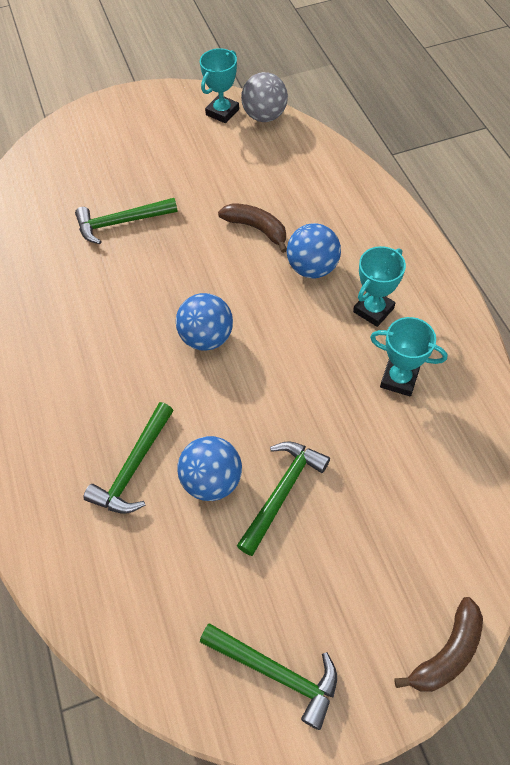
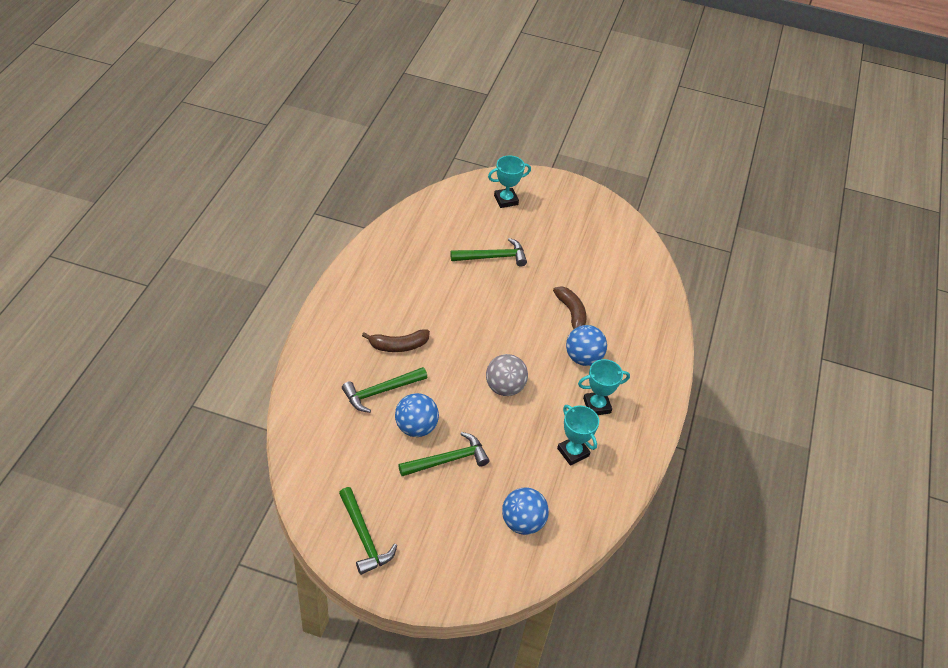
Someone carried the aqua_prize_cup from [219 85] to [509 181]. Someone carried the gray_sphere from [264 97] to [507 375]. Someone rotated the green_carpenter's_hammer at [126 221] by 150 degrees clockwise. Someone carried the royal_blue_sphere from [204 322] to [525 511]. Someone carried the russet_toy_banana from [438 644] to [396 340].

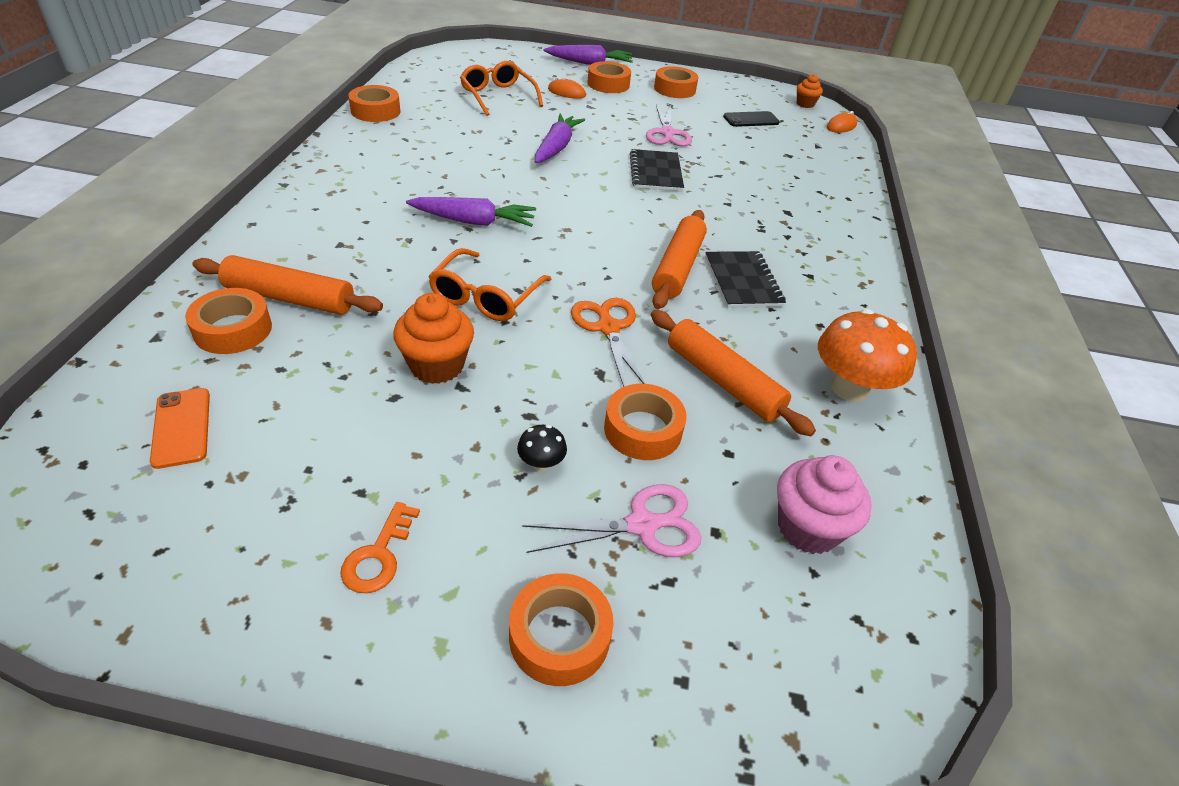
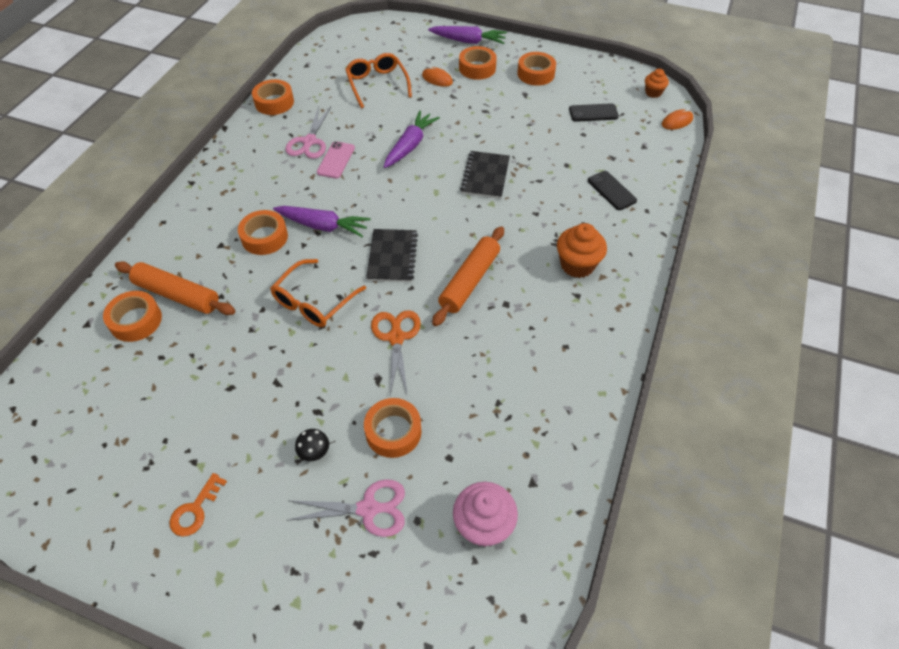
Someone carried the rosy_pair_of_scissors from [669 125] to [308 133]. Someone carried the ebony_notebook from [745 279] to [392 255]. Someone carried the orange_muffin from [433 338] to [582 250]. Someone took away the orange_mushroom at [867 355]. Someone took away the orange_rolling_pin at [733 373]. Someone took away the orange_mobile_phone at [180 428]. Someone carried the orange_sticky_tape from [561 629] to [263 232]. Someone put down the rosy_mobile_phone at [336 160]. Someone put down the ebony_mobile_phone at [612 190].

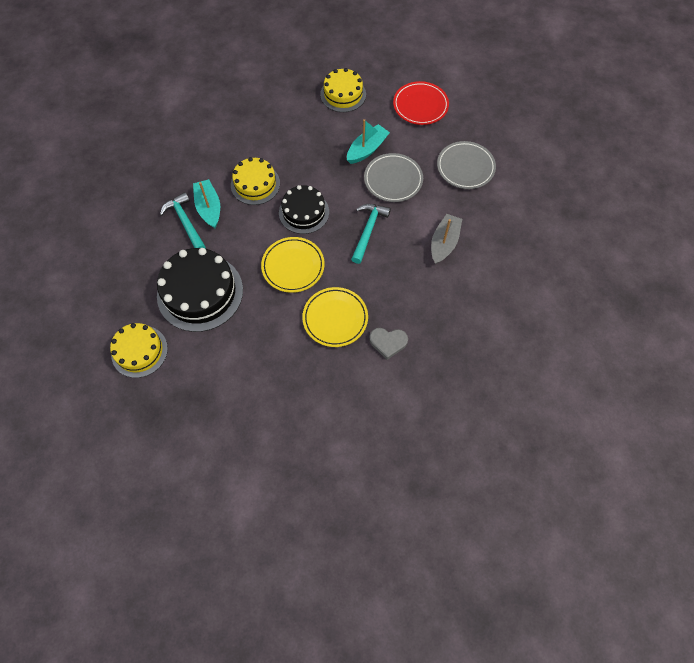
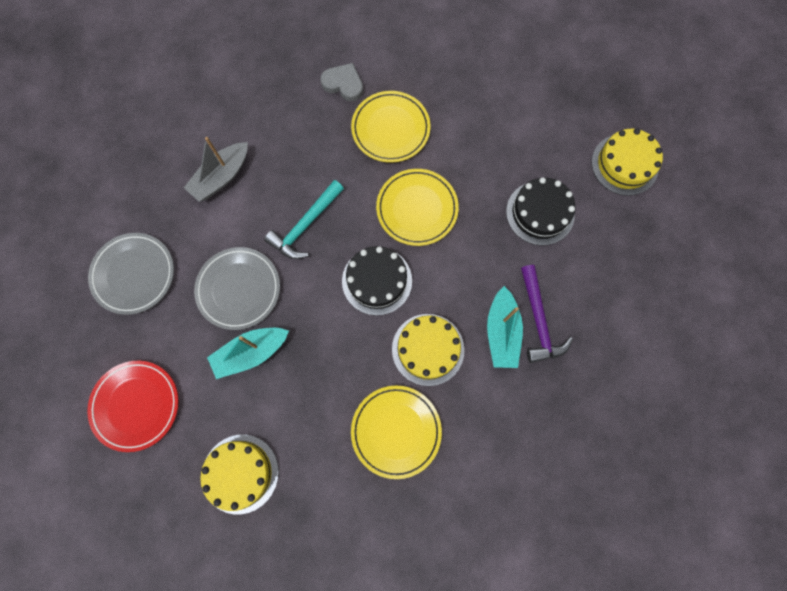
Someone repainted the aqua_carpenter's_hammer at [183 220], which became the purple_carpenter's_hammer at [547 314]. Someone scaled the ebony_layer_cake at [200 290] by 0.63. Someone put down the bright_yellow_plate at [396 432].

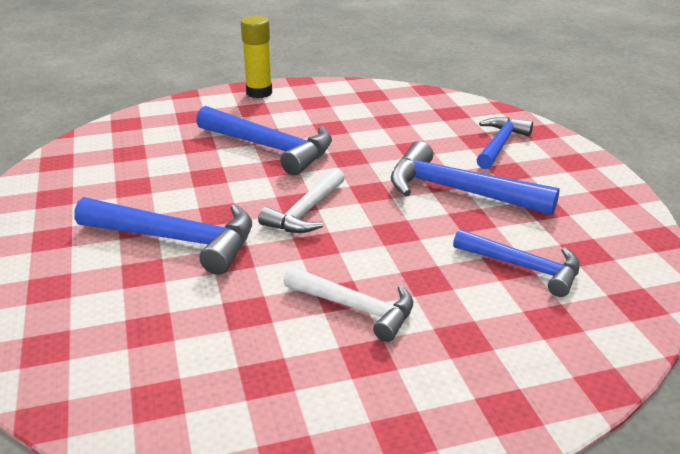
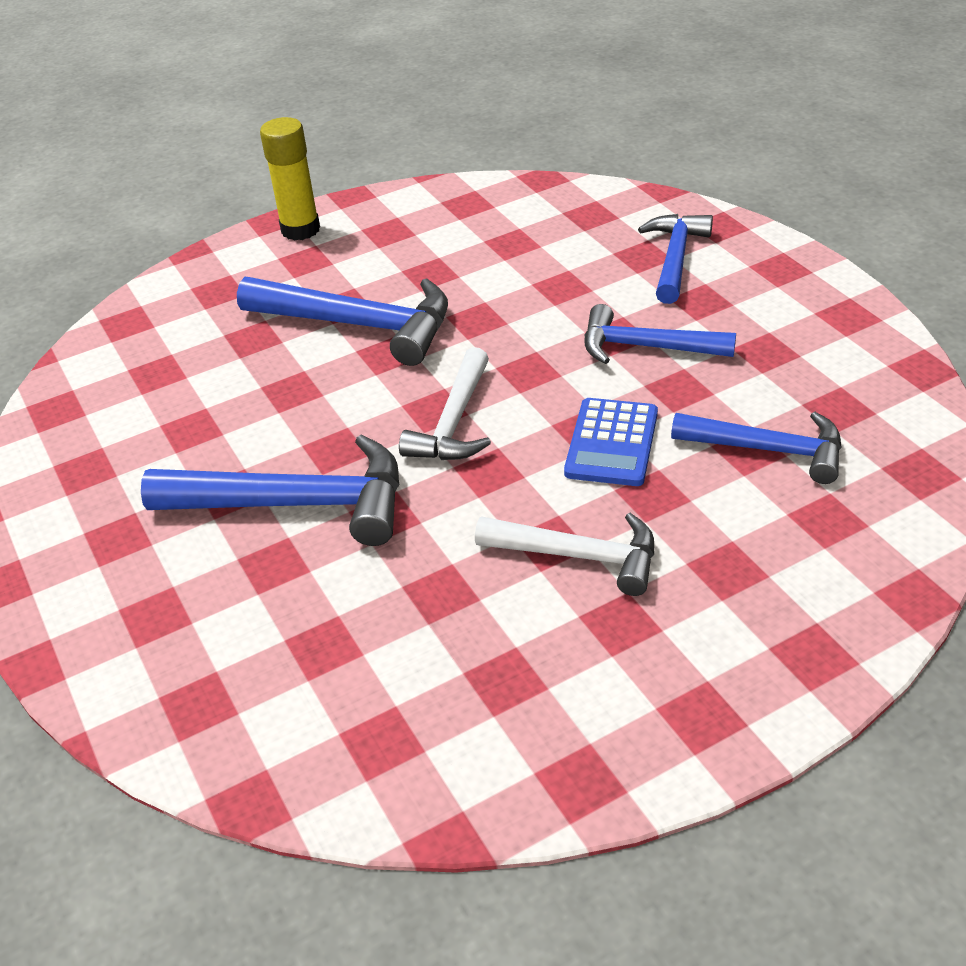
Someone scaled the royal_blue_carpenter's_hammer at [475 178] by 0.66. Someone put down the royal_blue_pocket_calculator at [611 442].

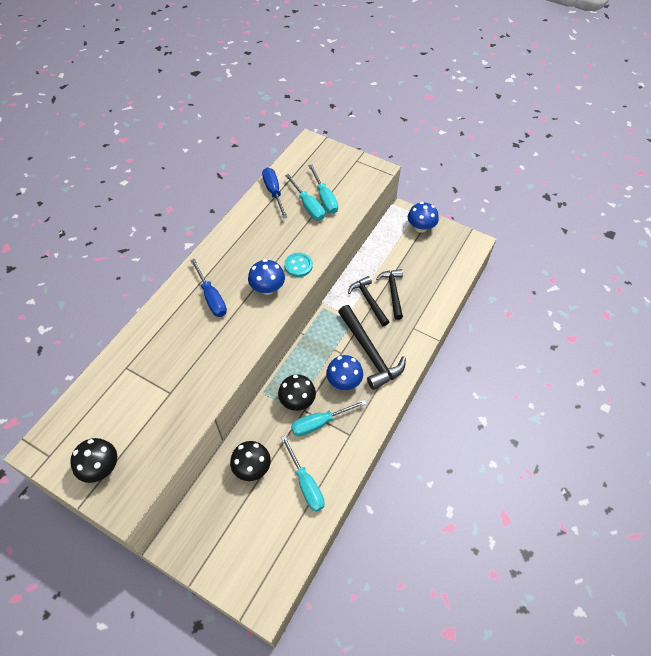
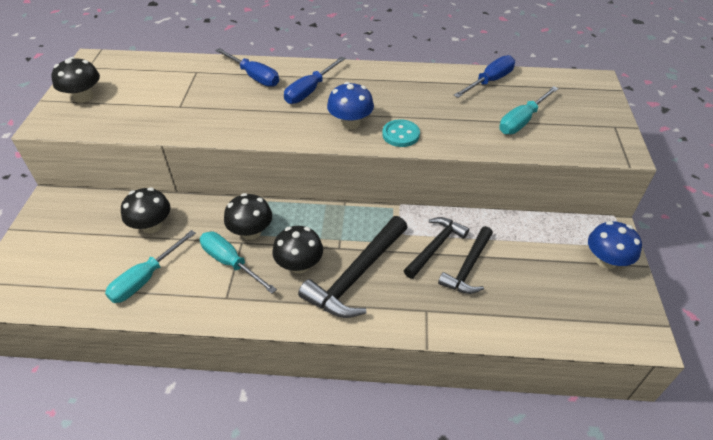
Someone took away the aqua_flat_screwdriver at [305 197]. Someone rotated the ebony_carpenter's_hammer at [389 294] by 150 degrees clockwise. Someone repainted the royal_blue_mushroom at [344 372], which became the ebony_mushroom at [297 250]. Someone put down the royal_blue_flat_screwdriver at [247 67].

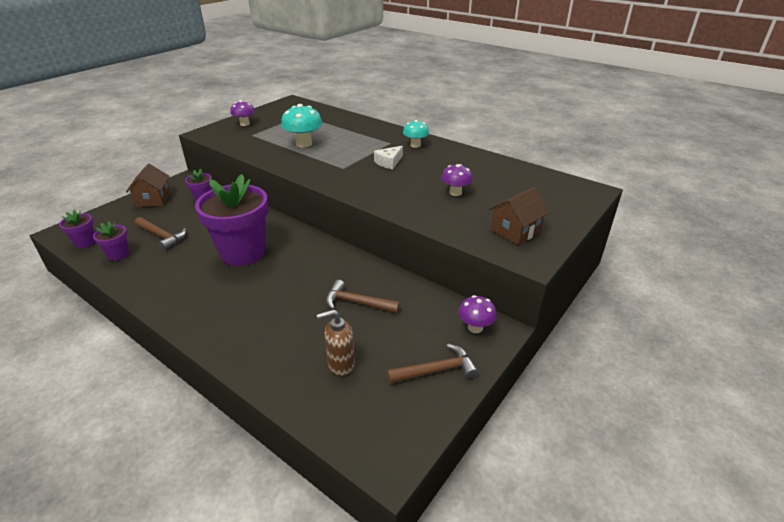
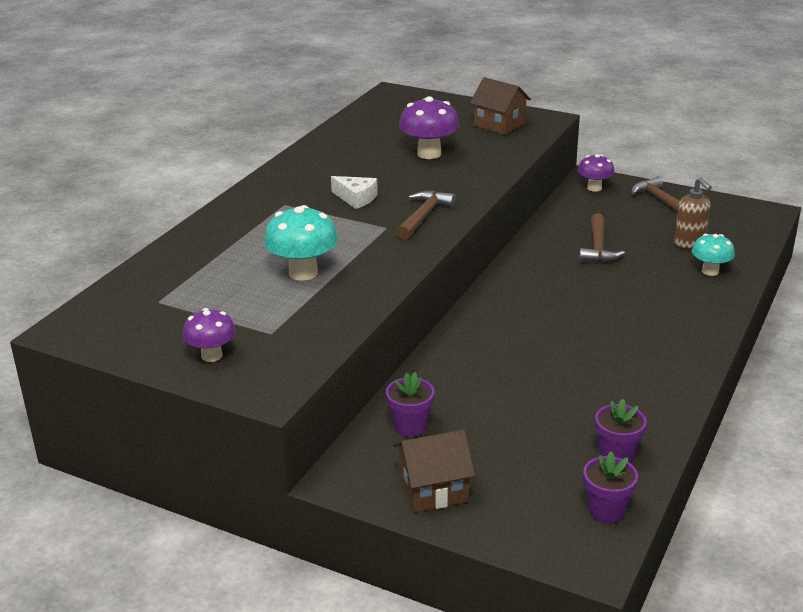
Someone carried the aqua_mushroom from [416 134] to [713 255]. Someone scaled the purple_mushroom at [457 180] by 1.56. Someone took away the purple_plant_pot at [231 220]. Someone carried the russet_carpenter's_hammer from [160 233] to [426 215].

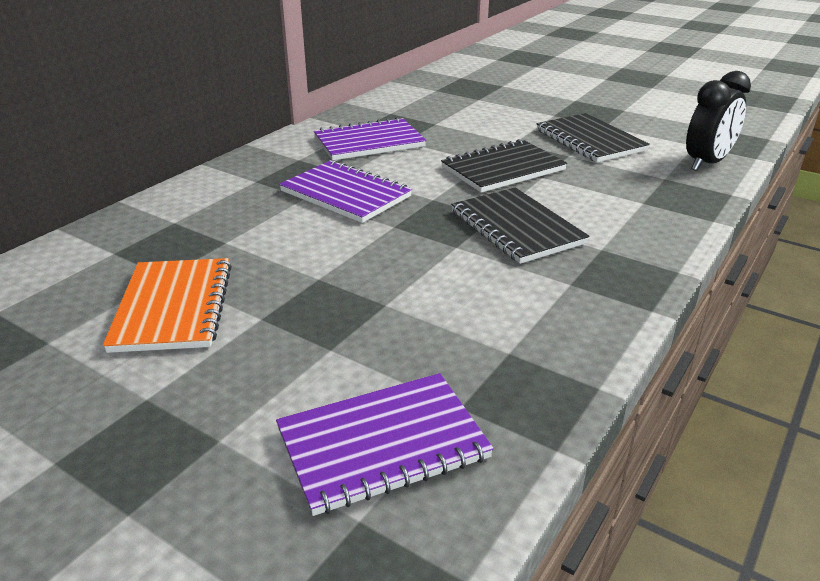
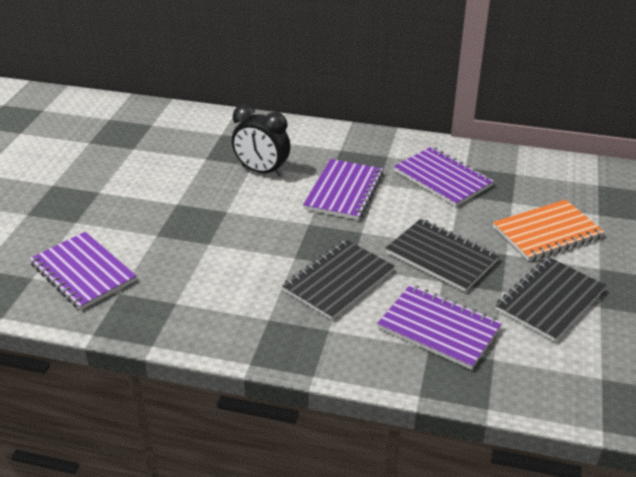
Someone carried the ebony_alarm_clock from [718 121] to [261 140]. Someone carried the orange_notebook from [167 305] to [548 230]. Someone put down the purple_notebook at [439 327].

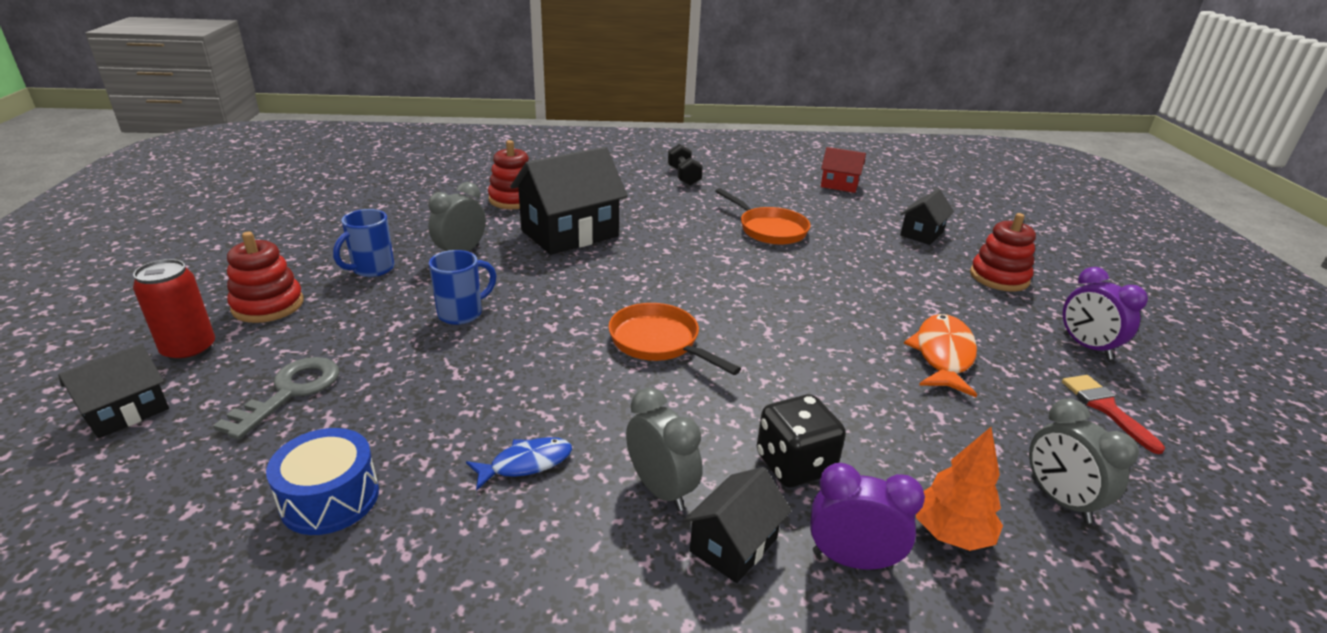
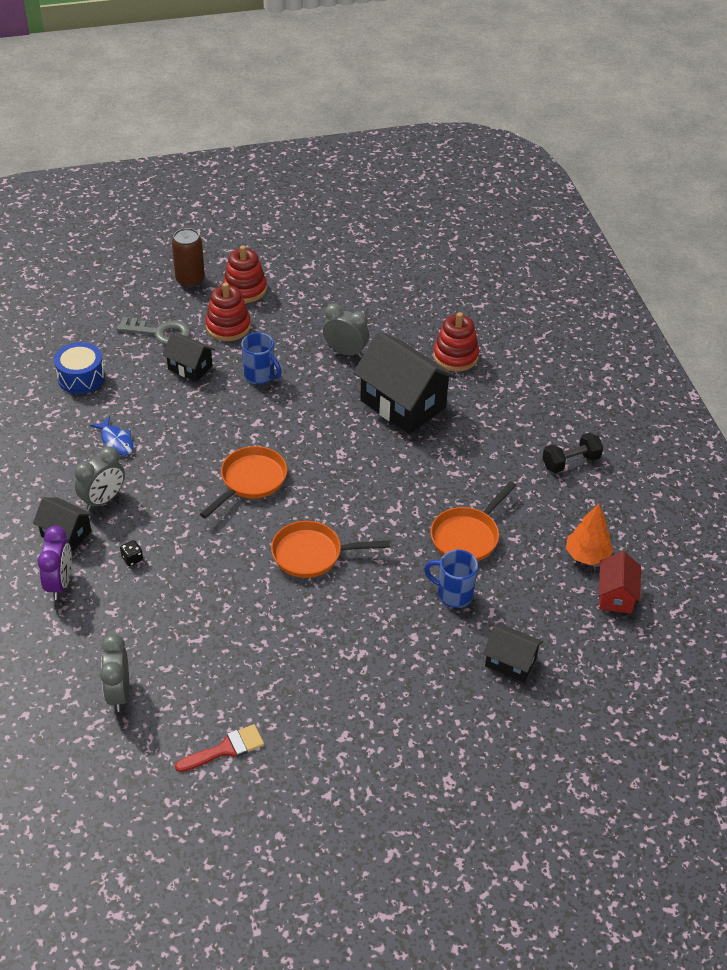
Someone carried the royal_blue_mug from [364 243] to [451 579]. Someone carried the crimson_stacking_toy from [1003 252] to [228 312]. Someone repainted the crimson_soda_can at [174 310], which became the russet_soda_can at [188 258]. Someone took away the purple_alarm_clock at [1105 313]. Someone took away the orange_fish_figure at [940 355]. Someone carried the ebony_house from [113 391] to [188 357]. Someone scaled the ebony_dice at [801 441] by 0.44. Someone rotated the gray_alarm_clock at [1084 461] by 60 degrees counterclockwise. Someone carried the orange_toy_tree from [959 489] to [589 534]. Someone put down the orange_pan at [330 549].

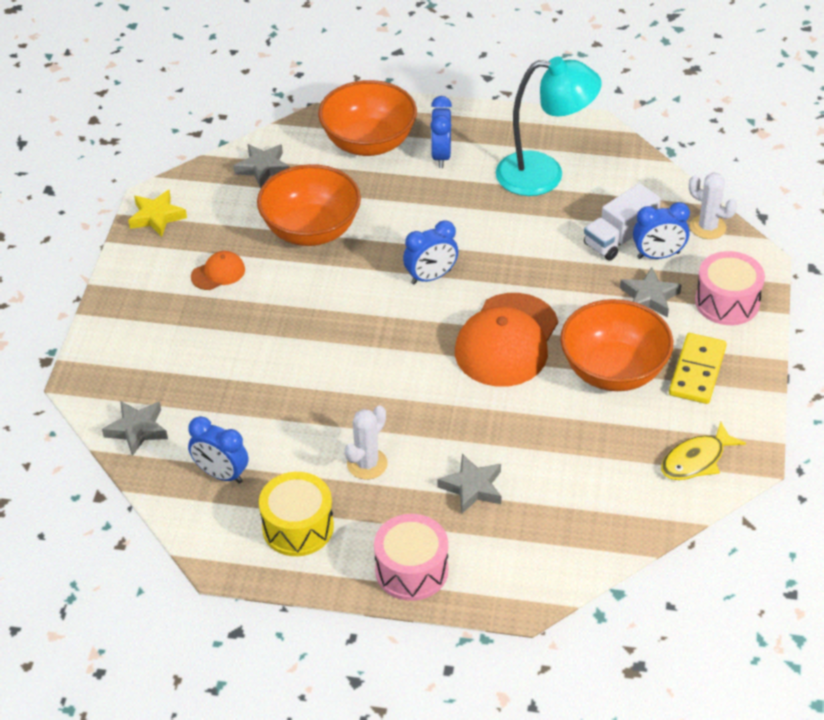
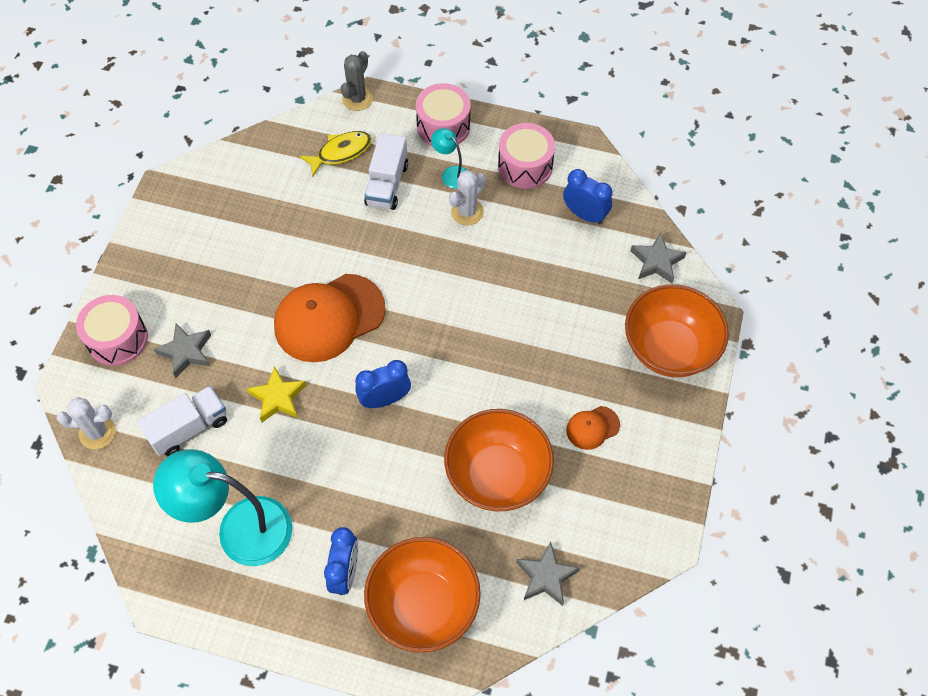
Someone rotated the snow-white_cactus at [713 206] by 45 degrees counterclockwise. Someone carried the bright_yellow_five-pointed_star from [157 213] to [276 394]. Someone took away the royal_blue_alarm_clock at [661 230]. Someone rotated the orange_peaked_cap at [506 340] by 150 degrees counterclockwise. Someone carried the orange_serving_bowl from [616 345] to [677 330]. Someone took away the bright_yellow_domino at [698 368]. Someone carried the bright_yellow_fish_figure from [703 451] to [335 154]. Someone swapped the gray_five-pointed_star at [470 483] for the snow-white_truck at [386 171]. Someone repainted the bright_yellow_toy_drum at [296 514], which became the rosy_toy_drum at [526 156]. Someone put down the gray_cactus at [357 81]. Someone put down the aqua_desk_lamp at [448 158].

